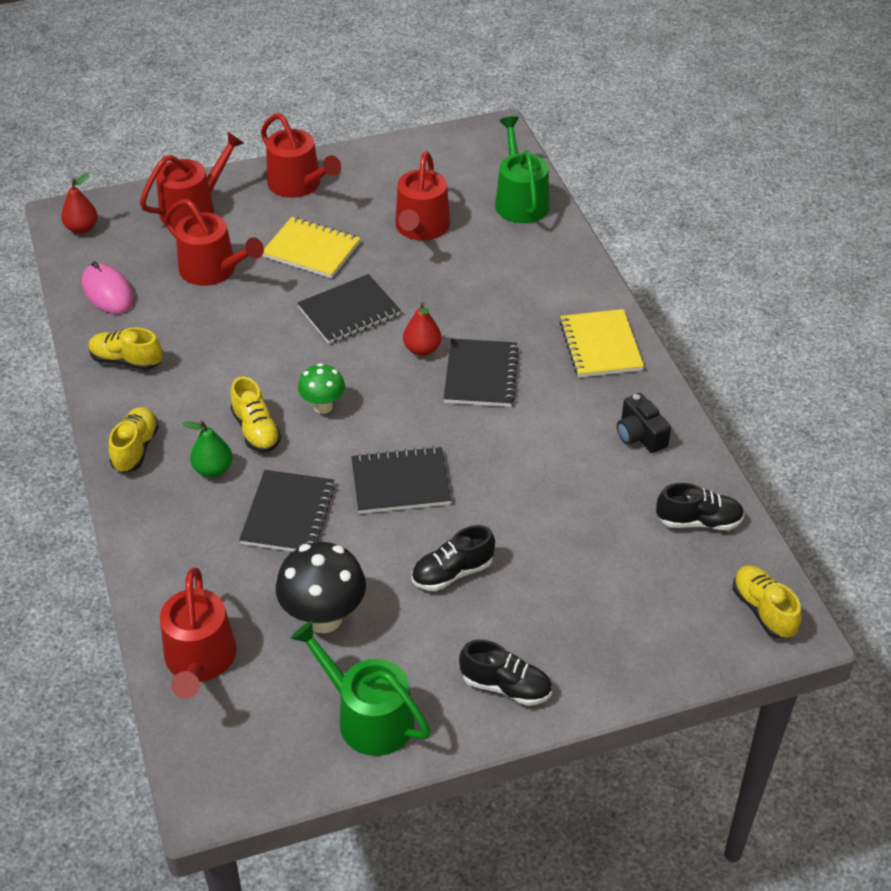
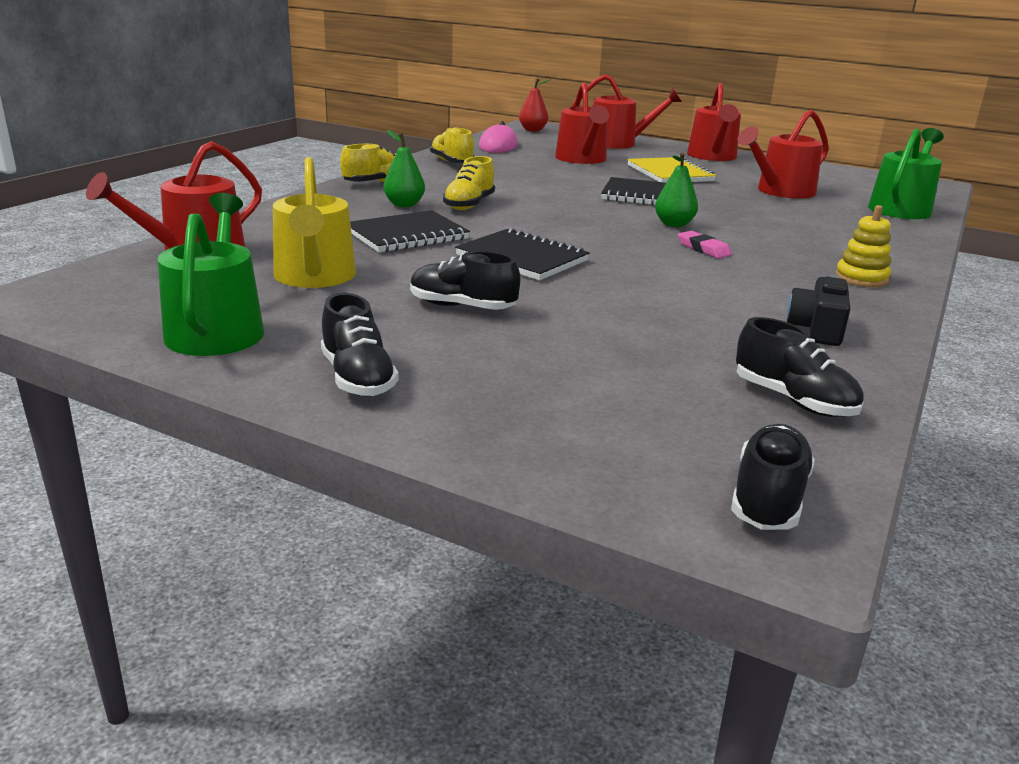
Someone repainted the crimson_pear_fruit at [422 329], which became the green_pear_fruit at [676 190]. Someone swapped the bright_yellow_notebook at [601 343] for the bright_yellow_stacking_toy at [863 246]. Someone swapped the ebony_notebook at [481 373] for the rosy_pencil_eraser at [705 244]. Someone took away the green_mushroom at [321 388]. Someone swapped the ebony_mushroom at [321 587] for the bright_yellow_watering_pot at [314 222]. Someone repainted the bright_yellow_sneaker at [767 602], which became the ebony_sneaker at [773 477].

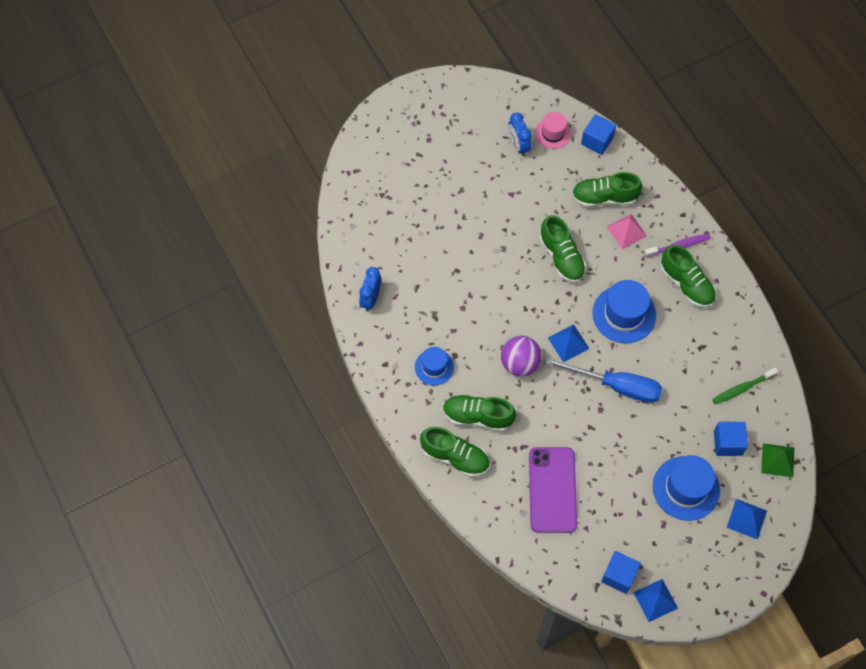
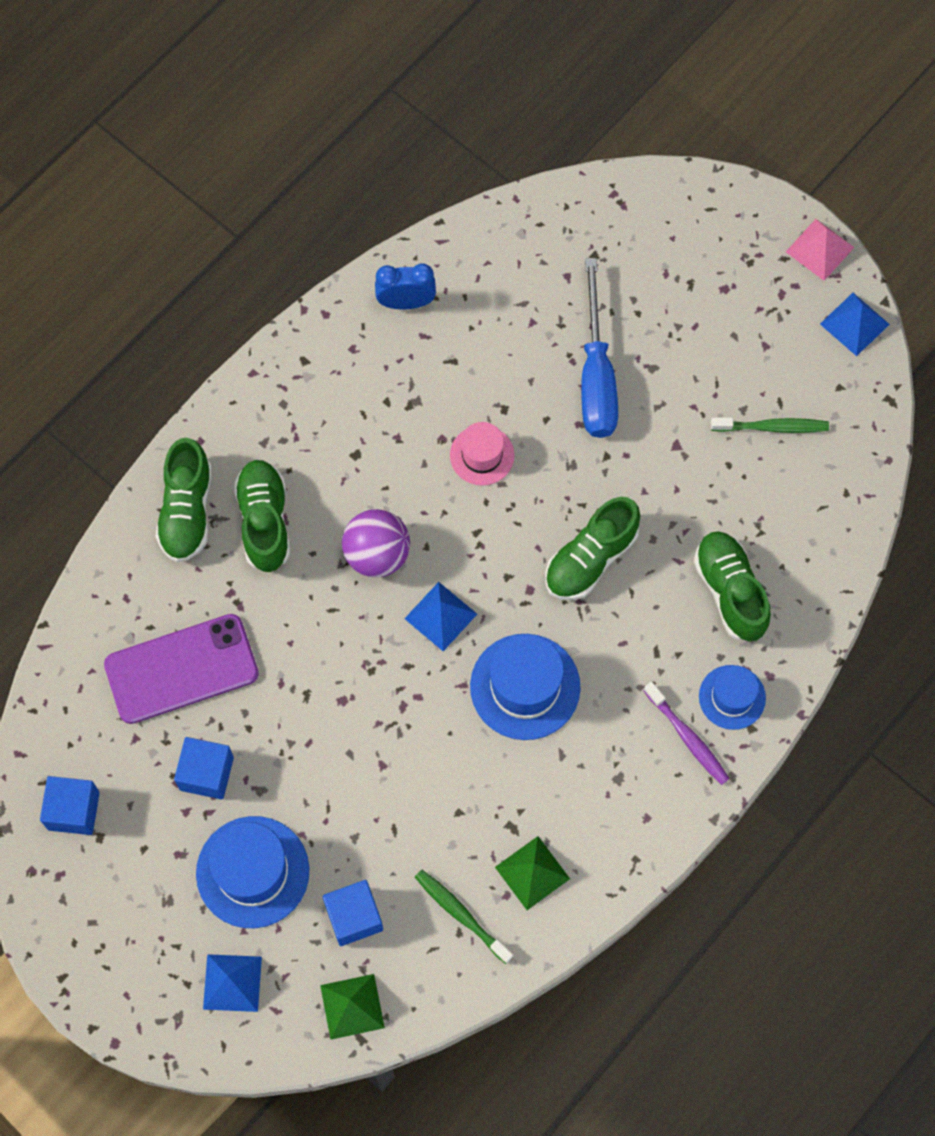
Someone swapped the royal_blue_alarm_clock at [520 134] for the green_tooth_brush at [770 425]. Someone carried the rosy_hat from [553 130] to [482 453]. Someone carried the royal_blue_block from [598 134] to [204 768]. Someone carried the rosy_pyramid_shape from [627 231] to [820 250]. Someone took away the green_sneaker at [688 276]. Someone carried the royal_blue_hat from [434 366] to [732 697]. Someone carried the royal_blue_flat_screwdriver from [603 380] to [599 348]. Someone carried the royal_blue_pyramid_shape from [655 600] to [855 324]. Someone put down the green_pyramid_shape at [532 873].

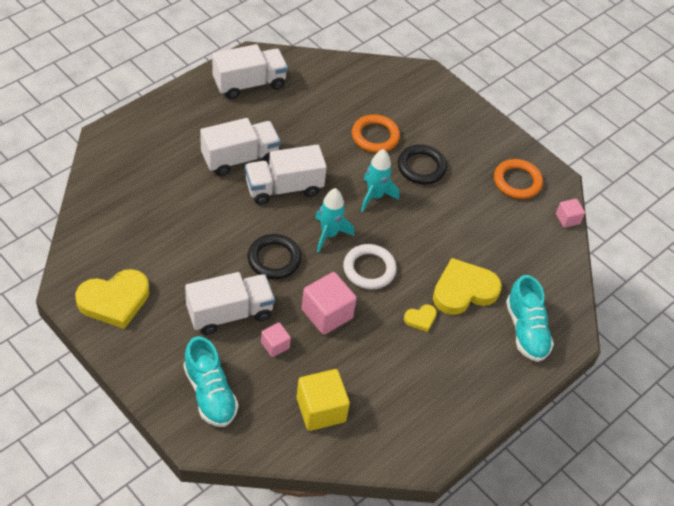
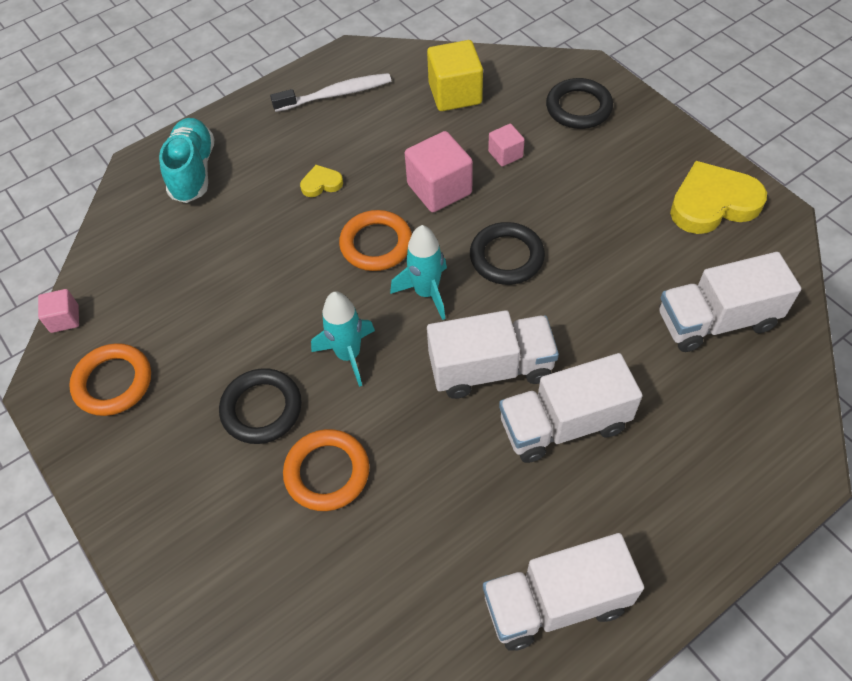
Someone repainted the snow-white_ring at [370 267], which became the orange_ring at [375 240]. Someone took away the bright_yellow_heart at [467 286]. Someone carried the snow-white_truck from [230 303] to [730 302]. Someone swapped the aqua_sneaker at [211 381] for the ebony_ring at [579 103]. Someone put down the snow-white_tooth_brush at [330 92].

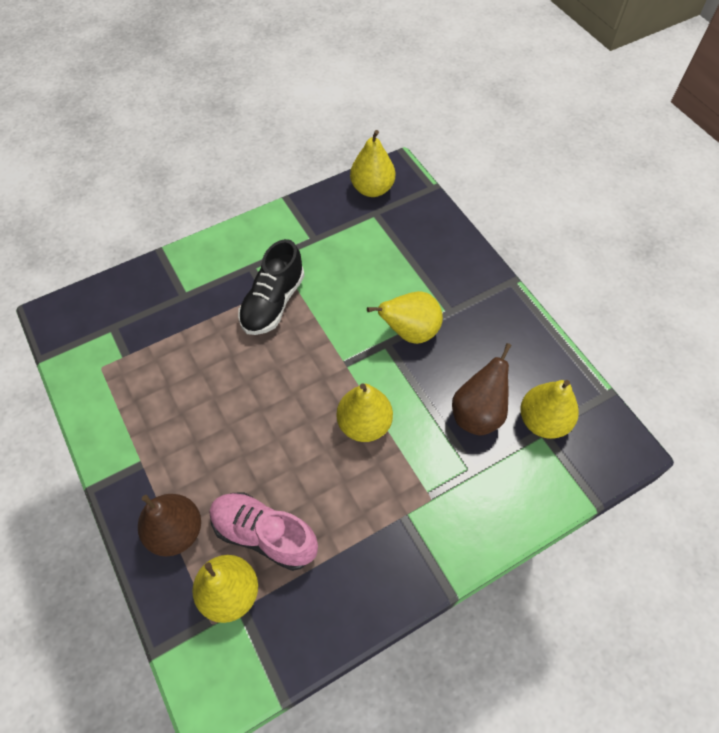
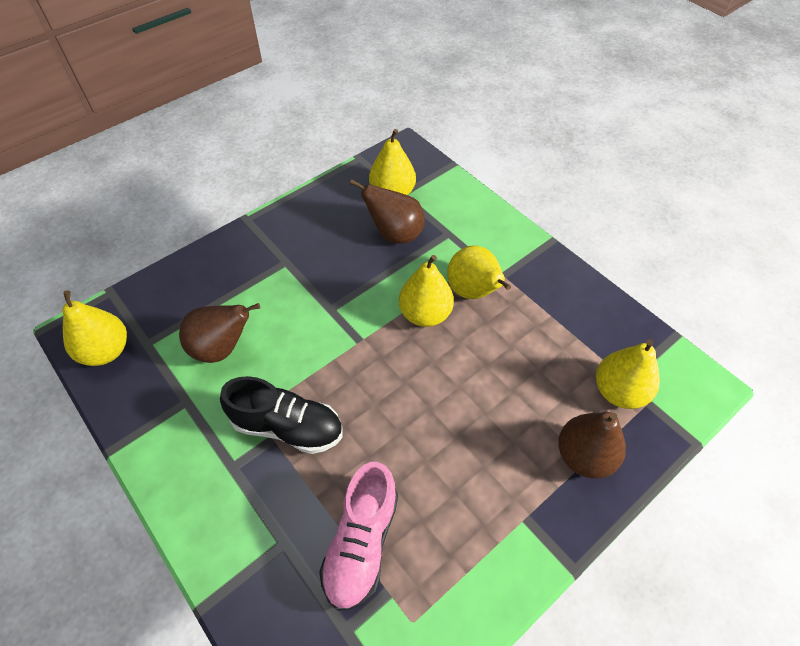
Someone carried the bright_yellow_pear_fruit from [405 317] to [479 272]. Someone carried the rosy_sneaker from [264 531] to [358 536]. Someone put down the russet_pear_fruit at [219 333].

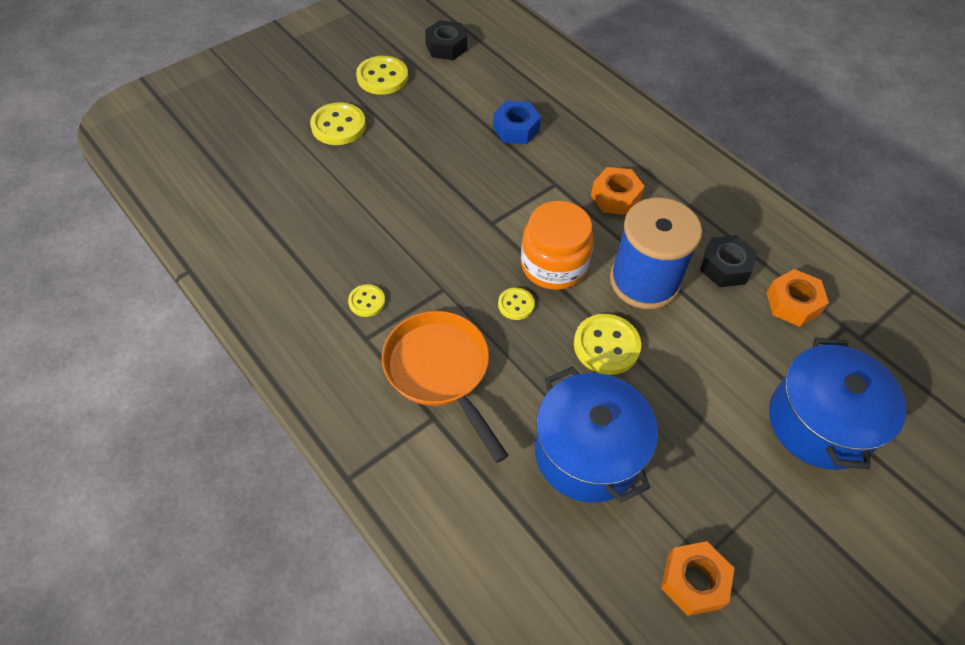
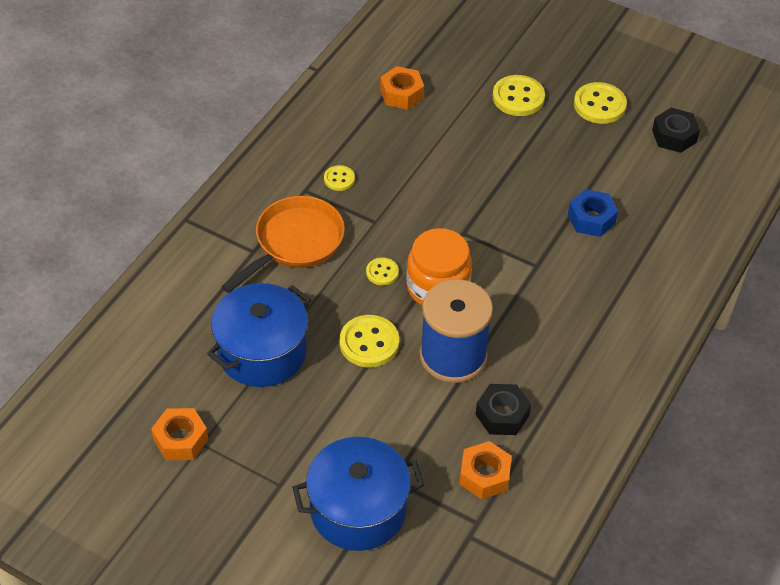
Someone carried the orange_hex_nut from [618 191] to [402 88].

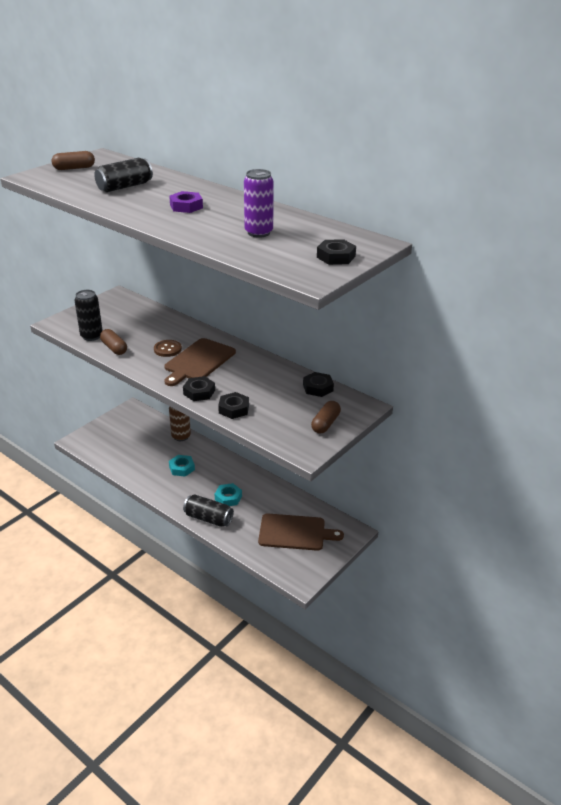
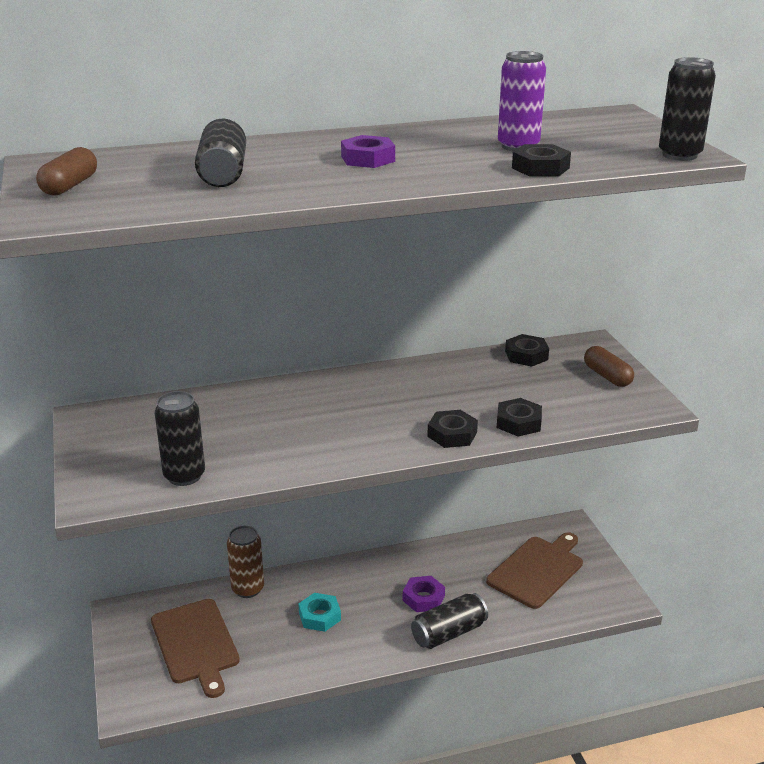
Someone carried the ebony_hex_nut from [336 252] to [541 160]. Someone took away the russet_pill_shape at [113 342]. Someone carried the russet_cutting_board from [200 362] to [195 648]. Someone took away the russet_button at [168 348]. Someone repainted the aqua_hex_nut at [228 494], which became the purple_hex_nut at [424 594]. Someone put down the ebony_soda_can at [687 109].

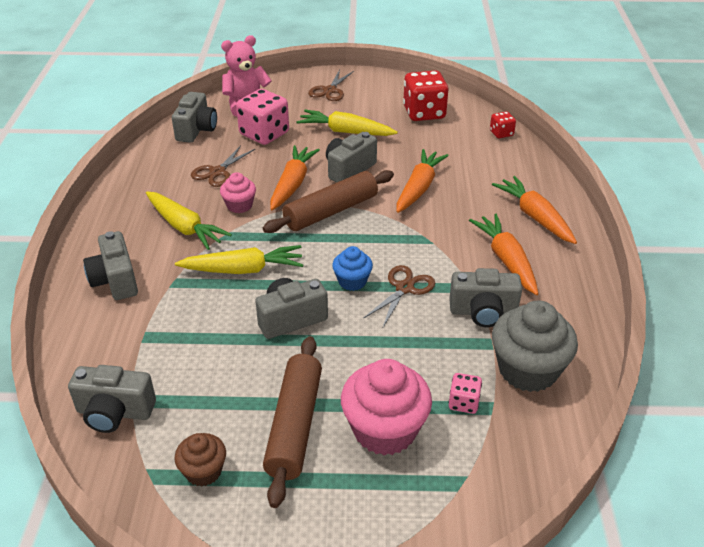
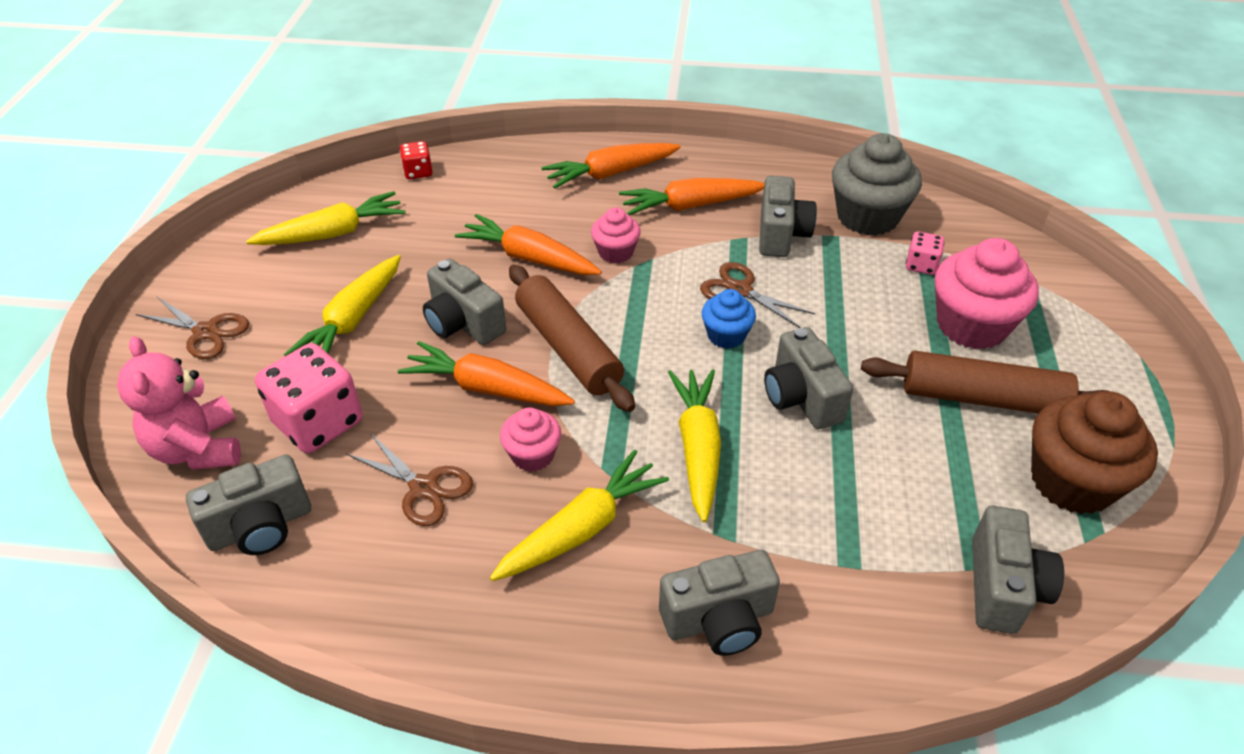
Someone swapped the crimson_dice at [425 95] for the bright_yellow_carrot at [326 218]. Someone rotated the gray_compact_camera at [194 117] by 135 degrees clockwise. Someone scaled the russet_muffin at [200 460] by 1.83. Someone put down the rosy_muffin at [616 235].

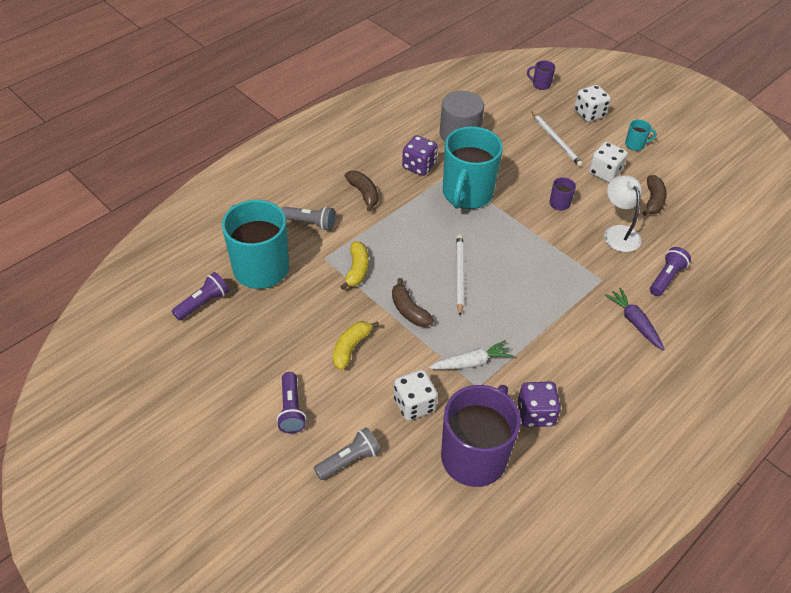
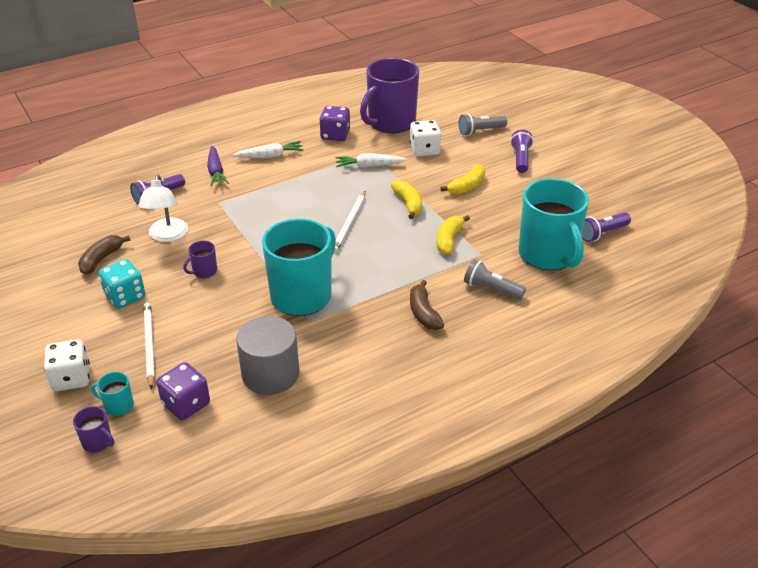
Someone carried the aqua_mug from [641 135] to [112 394]. Someone carried the purple_dice from [420 155] to [183 391]. Someone repainted the snow-white_dice at [608 162], which became the aqua_dice at [122 284]. Someone repainted the russet_toy_banana at [413 302], which became the bright_yellow_toy_banana at [406 199]. Someone put down the snow-white_carrot at [268 149].

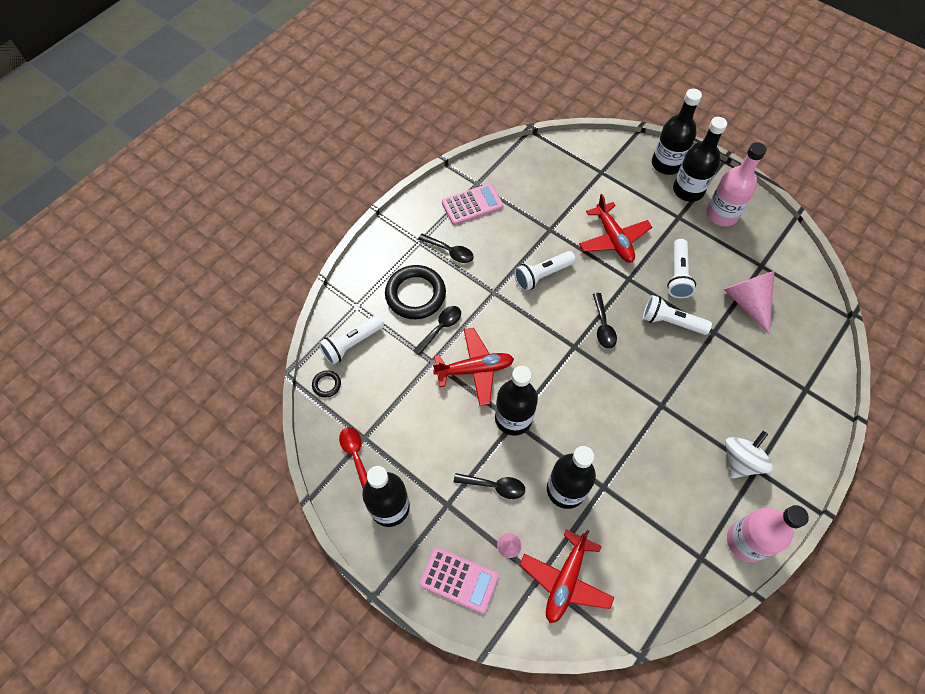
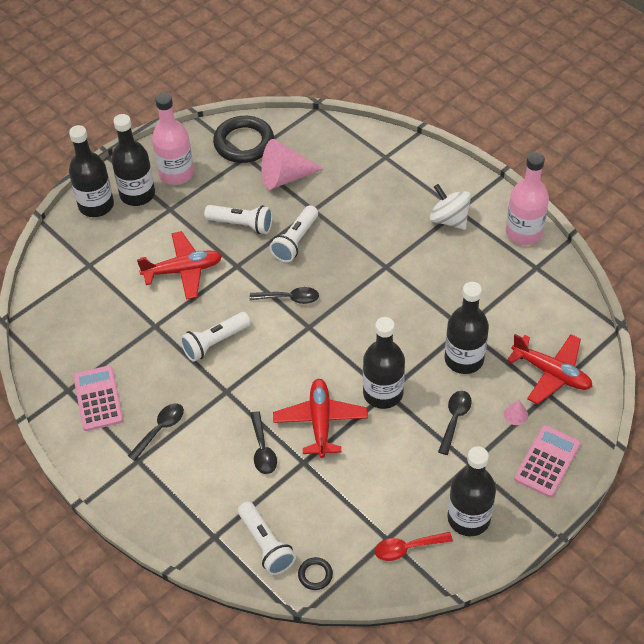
Someone rotated the snow-white_torch at [545 271] by 75 degrees clockwise. Someone carried the ebony_ring from [415 292] to [243 139]. Someone rotated the ebony_spoon at [437 331] by 150 degrees counterclockwise.

